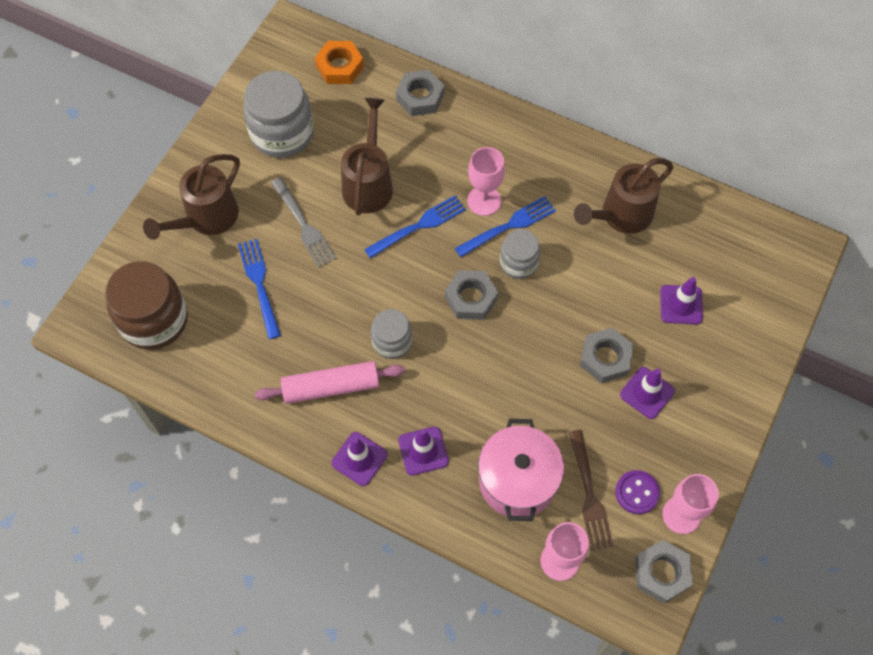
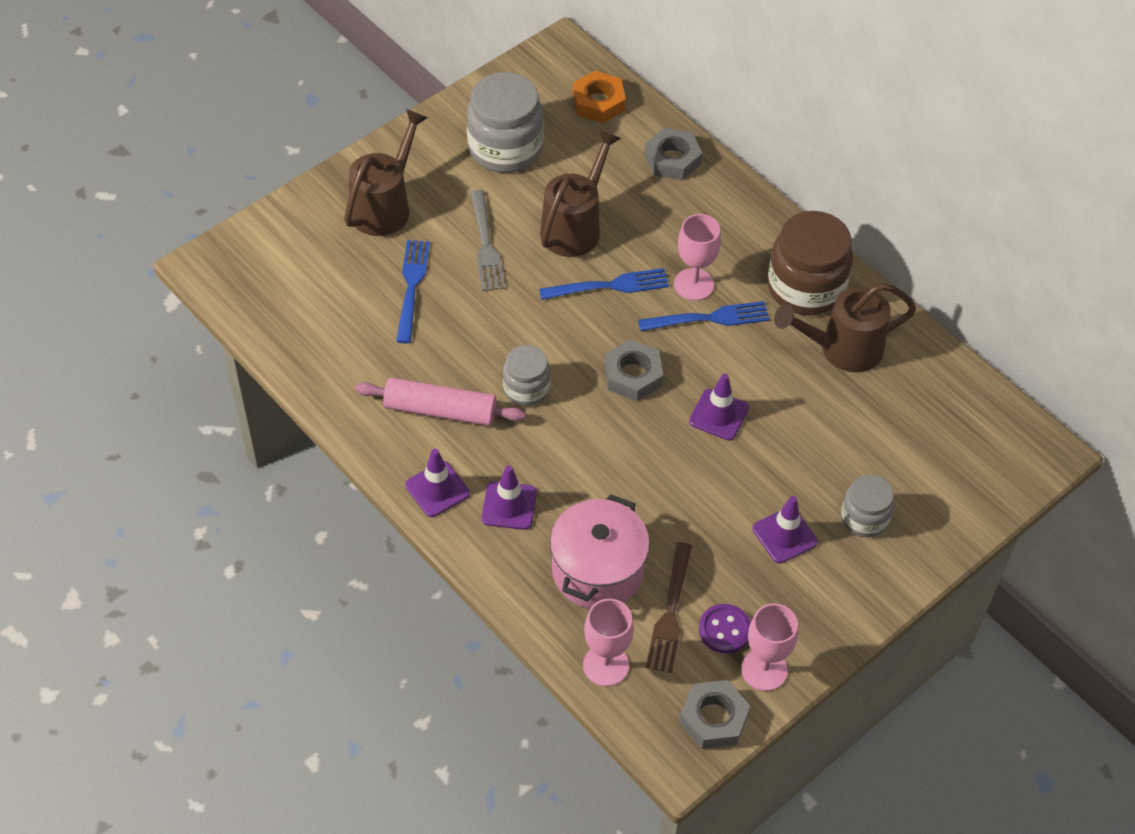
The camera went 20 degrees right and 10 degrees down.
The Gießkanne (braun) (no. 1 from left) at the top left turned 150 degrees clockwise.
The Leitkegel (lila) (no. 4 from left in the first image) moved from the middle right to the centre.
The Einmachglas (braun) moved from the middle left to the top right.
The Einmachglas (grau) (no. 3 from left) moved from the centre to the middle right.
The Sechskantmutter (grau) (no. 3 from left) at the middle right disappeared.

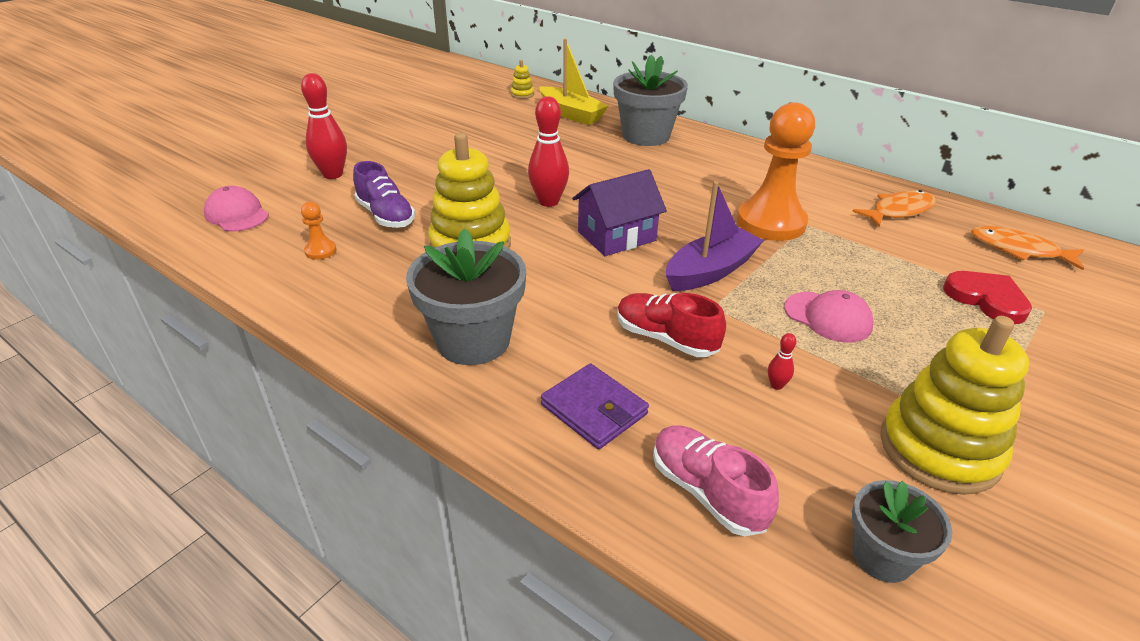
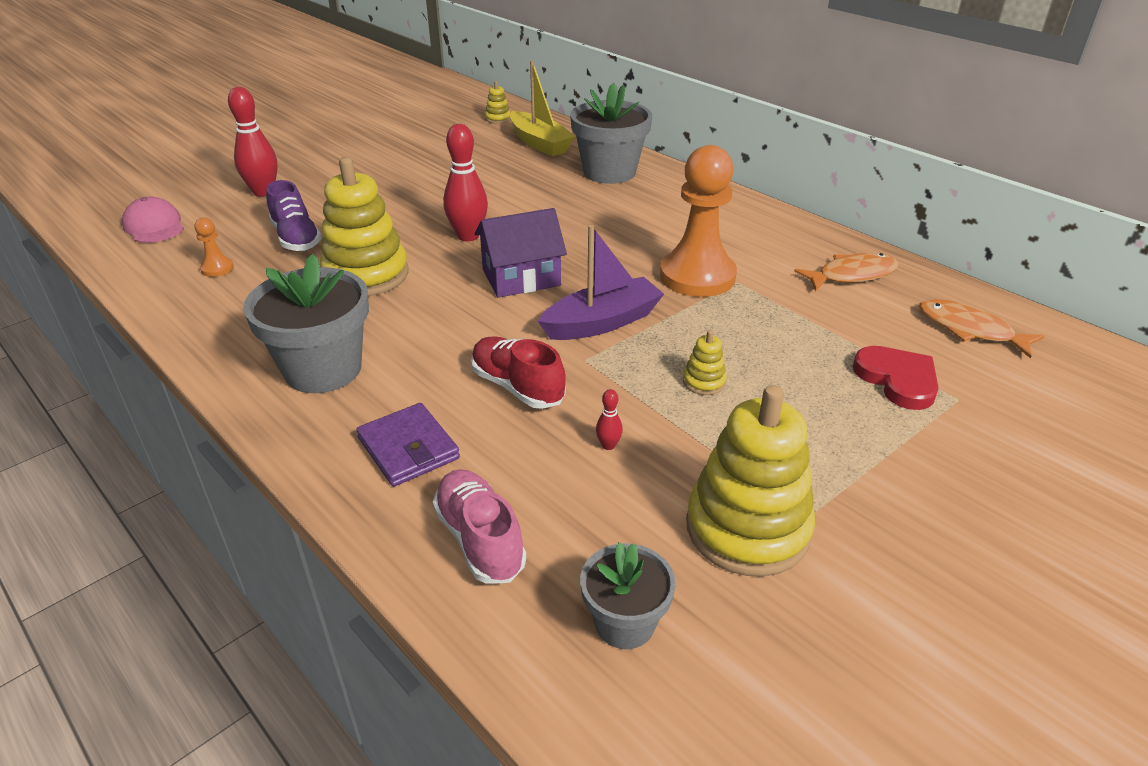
The camera went 10 degrees right and 0 degrees up.
The Kappe (rosa) (no. 2 from left) at the middle right was replaced by the Stapelspielzeug (gelb) (no. 3 from left) at the centre.

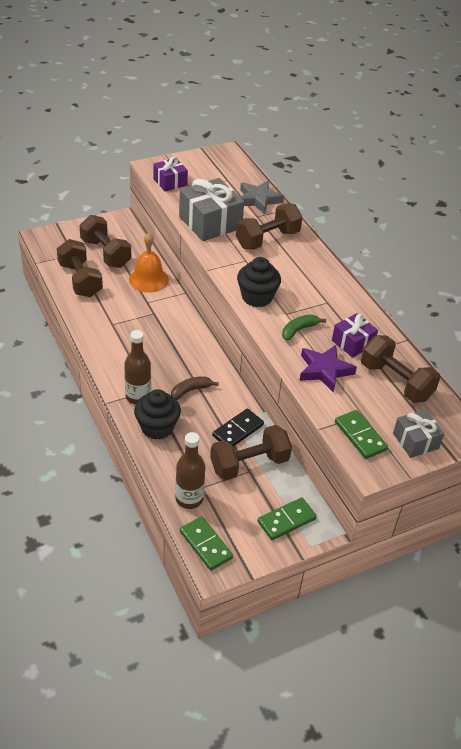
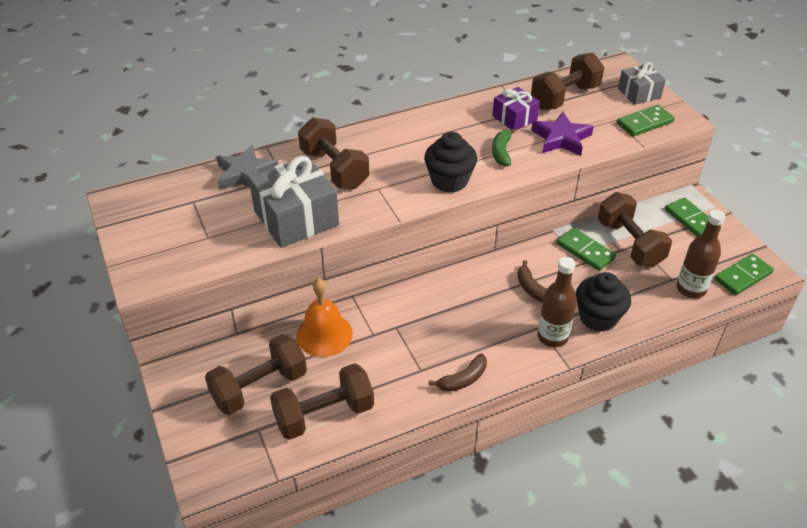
The camera went 85 degrees left and 0 degrees up.
The Banane (braun) (no. 1 from left) at the bottom centre appeared.
The Banane (grün) at the centre turned 45 degrees clockwise.
The Dominostein (schwarz) at the centre became the Dominostein (grün) (no. 1 from left) at the middle right.
The Geschenk (lila) (no. 1 from left) at the top centre disappeared.

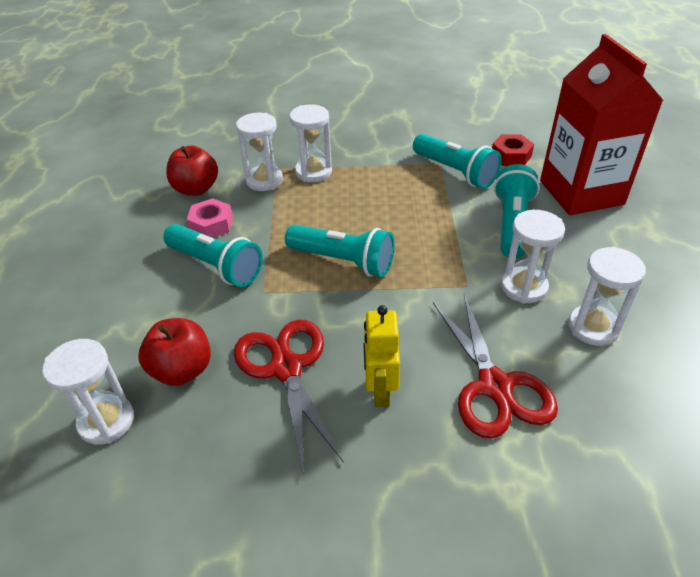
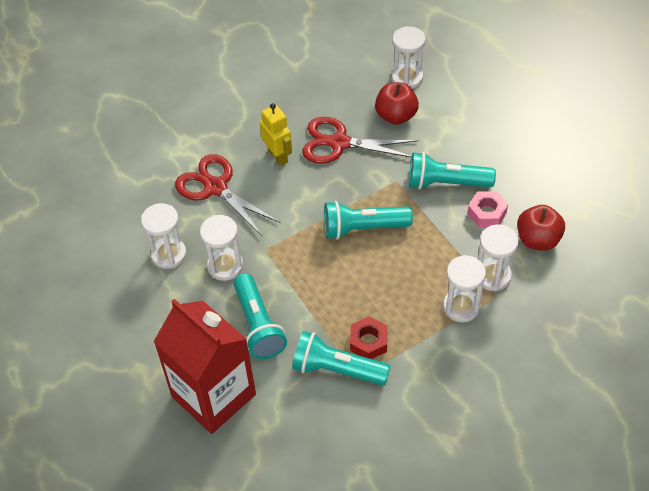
The camera went 150 degrees right and 10 degrees up.
The Schere (rot) (no. 1 from left in the first image) at the bottom centre turned 150 degrees clockwise.
The Sechskantmutter (rot) moved from the top right to the bottom centre.

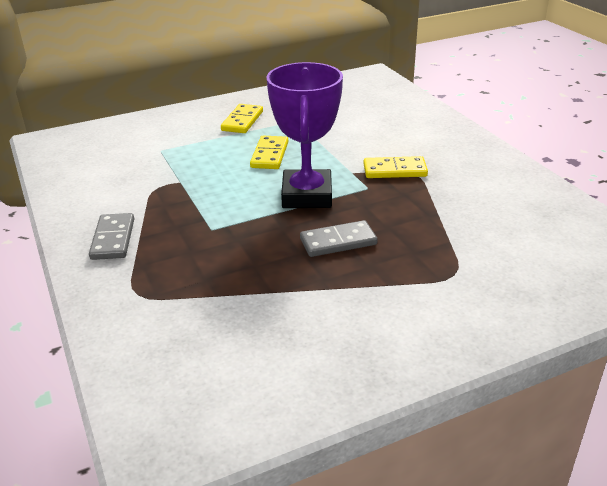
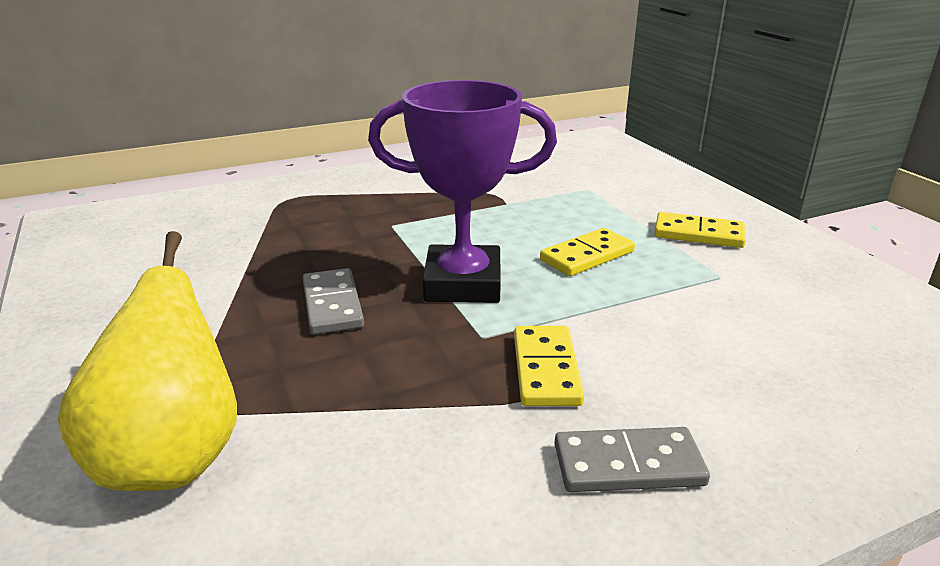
The camera went 90 degrees right and 5 degrees down.
The Birne (gelb) at the middle left appeared.
The Dominostein (gelb) (no. 2 from left) at the top centre turned 45 degrees counterclockwise.
The Dominostein (grau) (no. 1 from left in the first image) moved from the middle left to the bottom right.

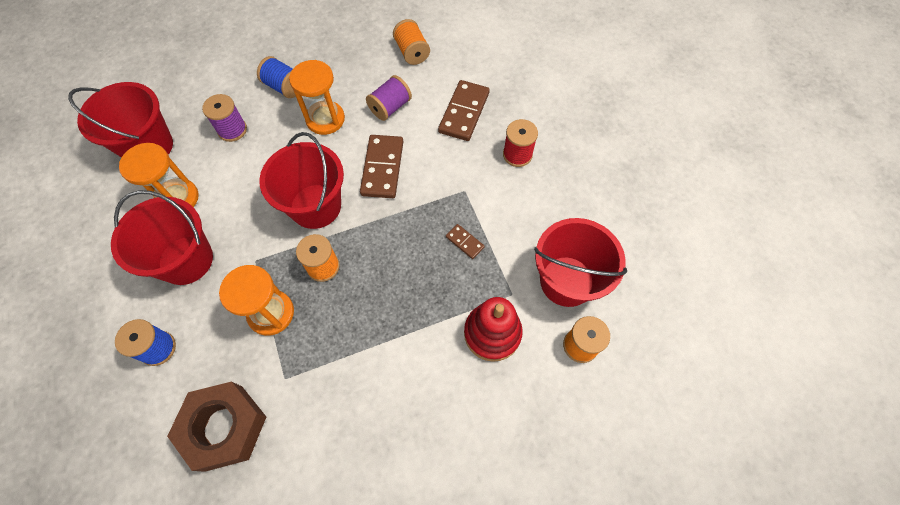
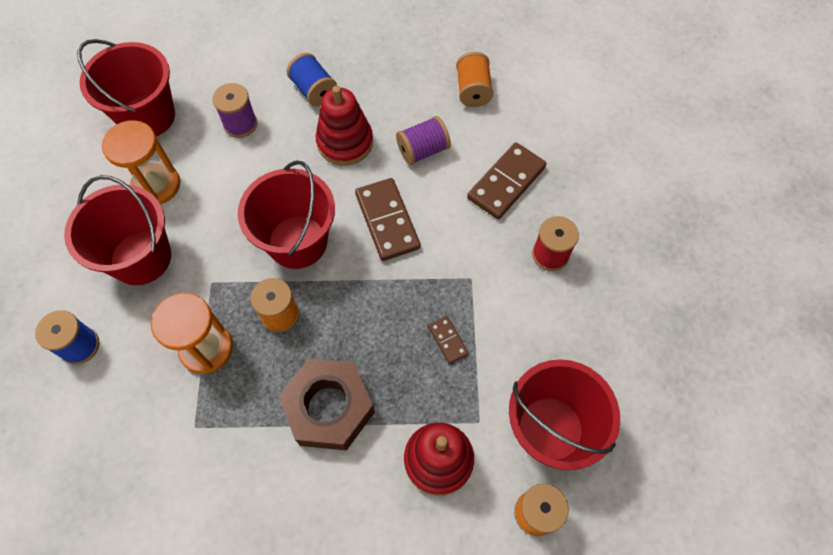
The camera went 20 degrees right and 0 degrees up.
The Sechskantmutter (braun) moved from the bottom left to the bottom centre.
The Sanduhr (orange) (no. 3 from left) at the top centre was replaced by the Stapelspielzeug (rot) (no. 1 from left) at the top centre.
The Dominostein (braun) (no. 1 from left) at the top centre turned 45 degrees counterclockwise.

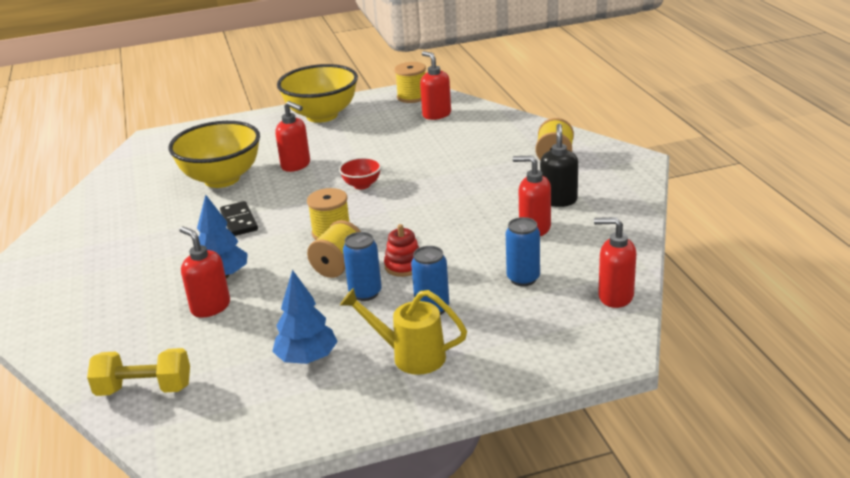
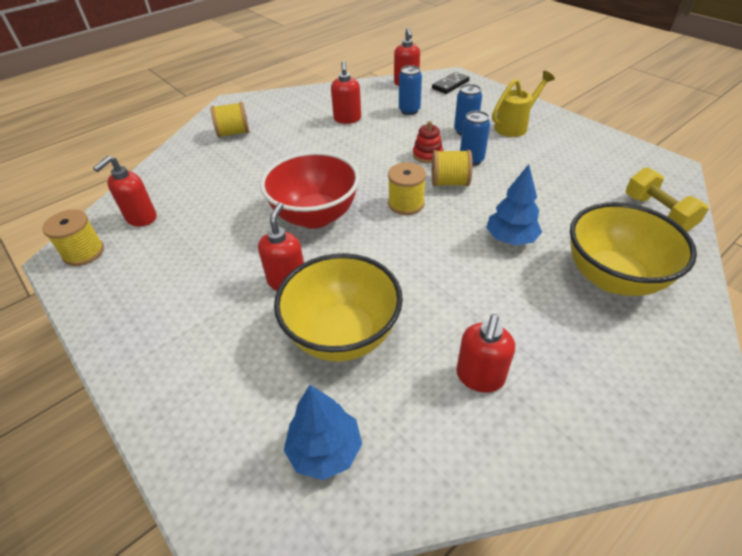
The camera went 115 degrees left and 15 degrees up.
The Schüssel (rot) at the centre changed to 2.17 times the size.
The Baum (blau) (no. 2 from left in the first image) moved from the centre to the bottom centre.
The Dominostein (schwarz) moved from the middle left to the top centre.
The Seifenspender (rot) (no. 1 from left in the first image) moved from the middle left to the centre.
The Gießkanne (gelb) at the bottom centre turned 120 degrees counterclockwise.
The Schüssel (gelb) (no. 2 from left) moved from the top centre to the middle right.
The Seifenspender (schwarz) at the centre disappeared.

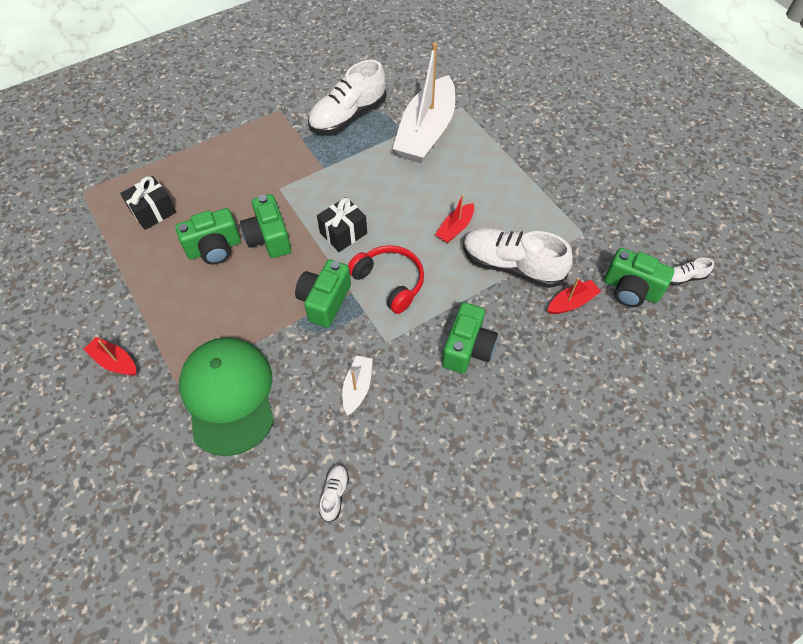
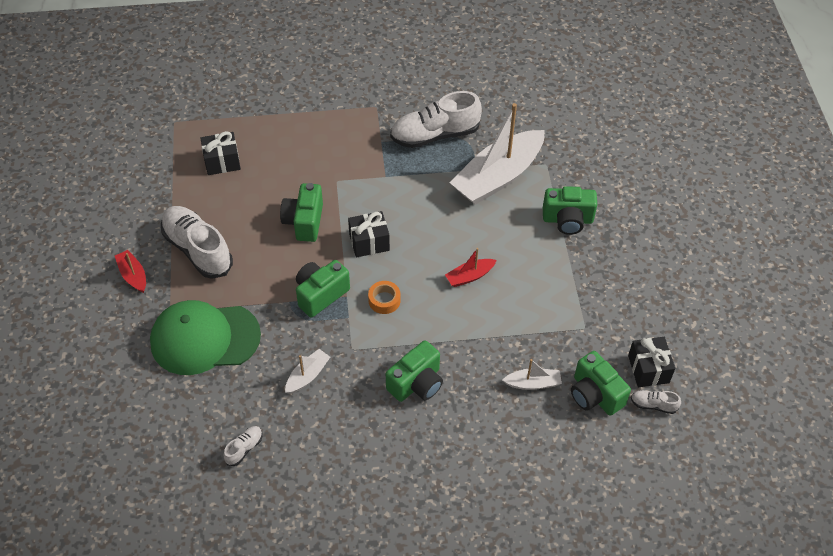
The camera went 25 degrees right and 5 degrees down.
The Kappe (grün) at the middle left turned 105 degrees counterclockwise.
The Schuh (weiß) (no. 3 from left in the first image) moved from the centre to the middle left.
The Kopfhörer (rot) at the centre was replaced by the Klebeband (orange) at the centre.
The Boot (rot) (no. 3 from left) at the middle right became the Boot (weiß) (no. 3 from left) at the bottom centre.
The Kamera (grün) (no. 1 from left in the first image) moved from the middle left to the middle right.
The Geschenk (schwarz) (no. 3 from left) at the middle right appeared.

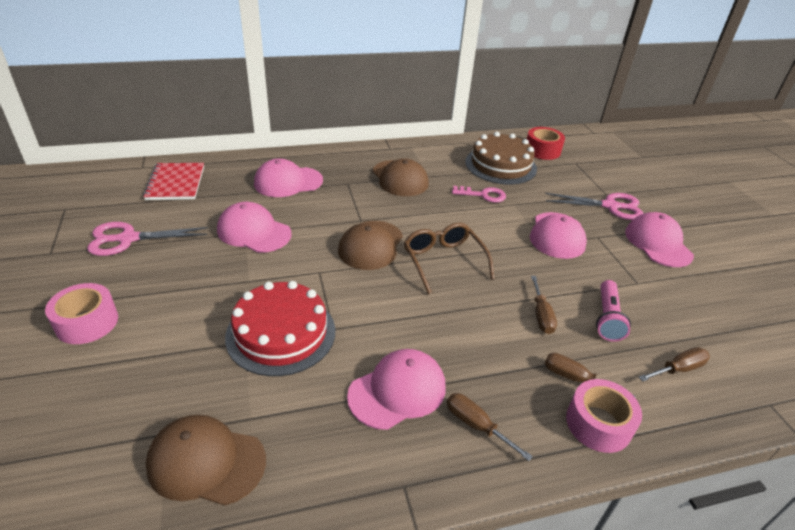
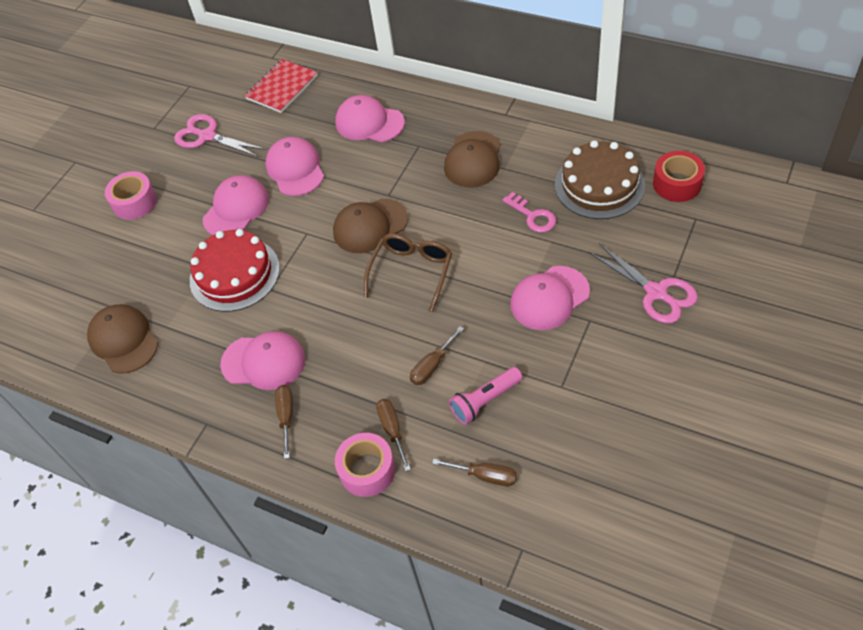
The camera went 50 degrees right and 15 degrees up.
The Kappe (rosa) (no. 5 from left in the first image) moved from the middle right to the top left.

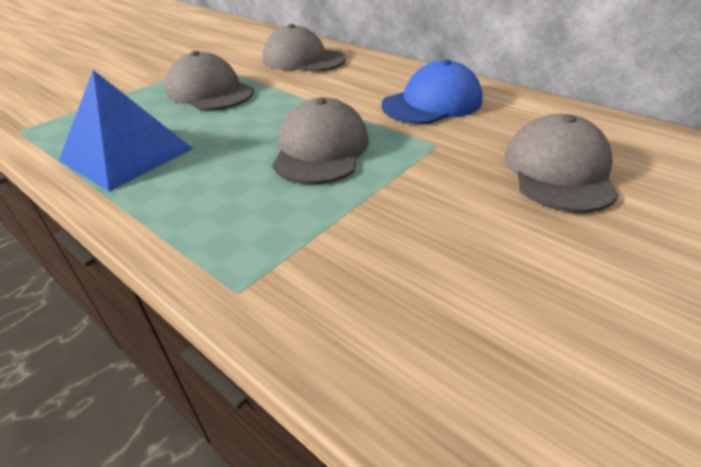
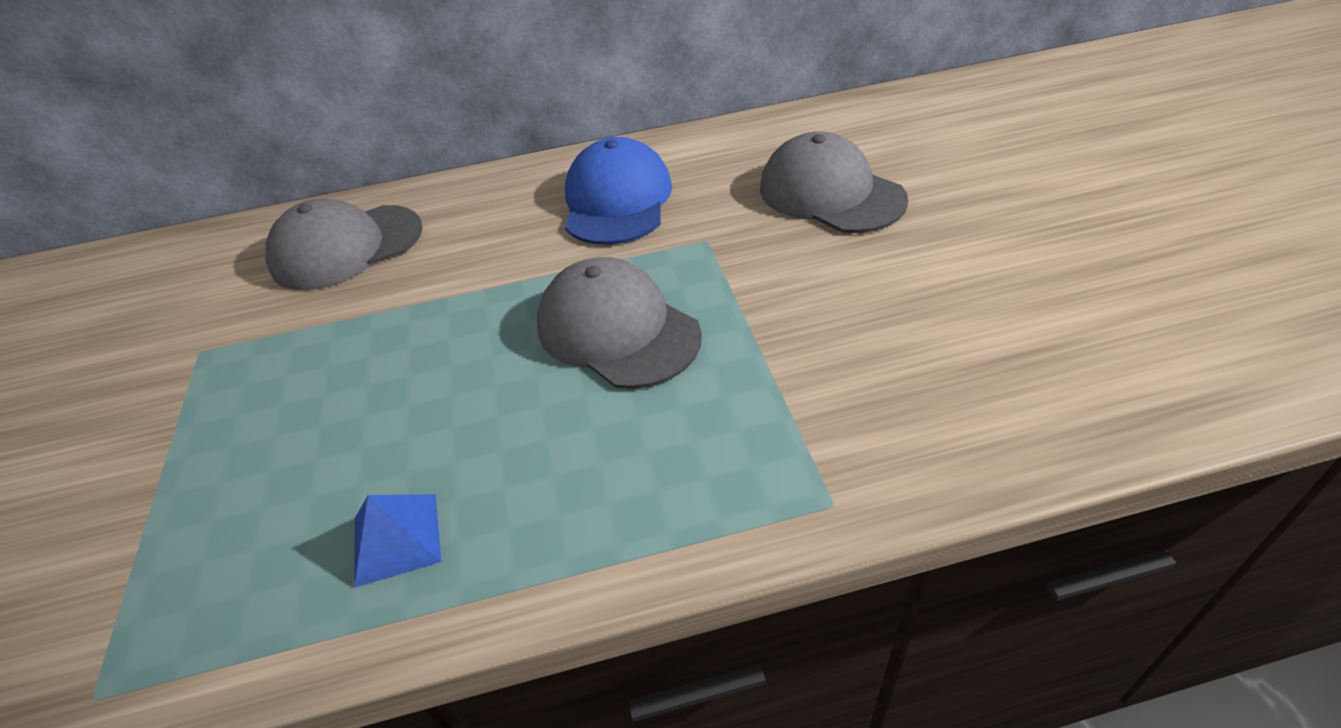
The camera went 50 degrees left and 5 degrees up.
The Pyramide (blau) at the top left changed to 0.50 times the size.
The Kappe (grau) (no. 1 from left) at the top left disappeared.

